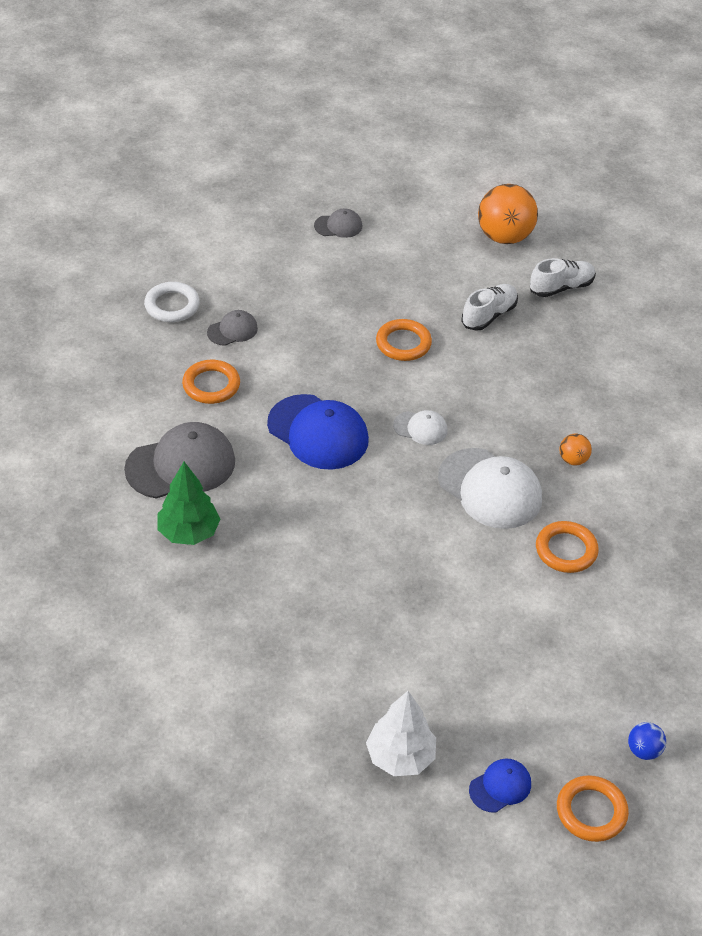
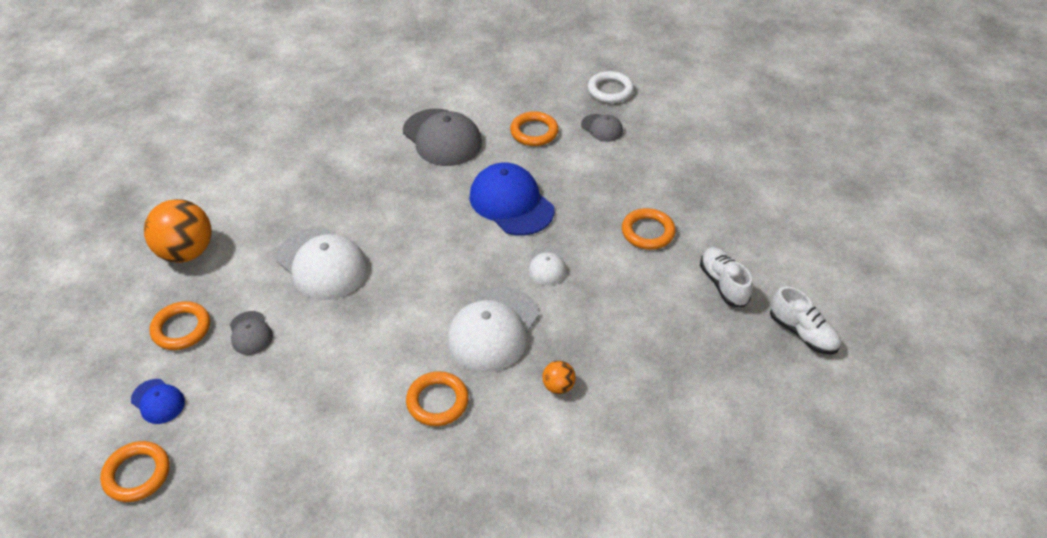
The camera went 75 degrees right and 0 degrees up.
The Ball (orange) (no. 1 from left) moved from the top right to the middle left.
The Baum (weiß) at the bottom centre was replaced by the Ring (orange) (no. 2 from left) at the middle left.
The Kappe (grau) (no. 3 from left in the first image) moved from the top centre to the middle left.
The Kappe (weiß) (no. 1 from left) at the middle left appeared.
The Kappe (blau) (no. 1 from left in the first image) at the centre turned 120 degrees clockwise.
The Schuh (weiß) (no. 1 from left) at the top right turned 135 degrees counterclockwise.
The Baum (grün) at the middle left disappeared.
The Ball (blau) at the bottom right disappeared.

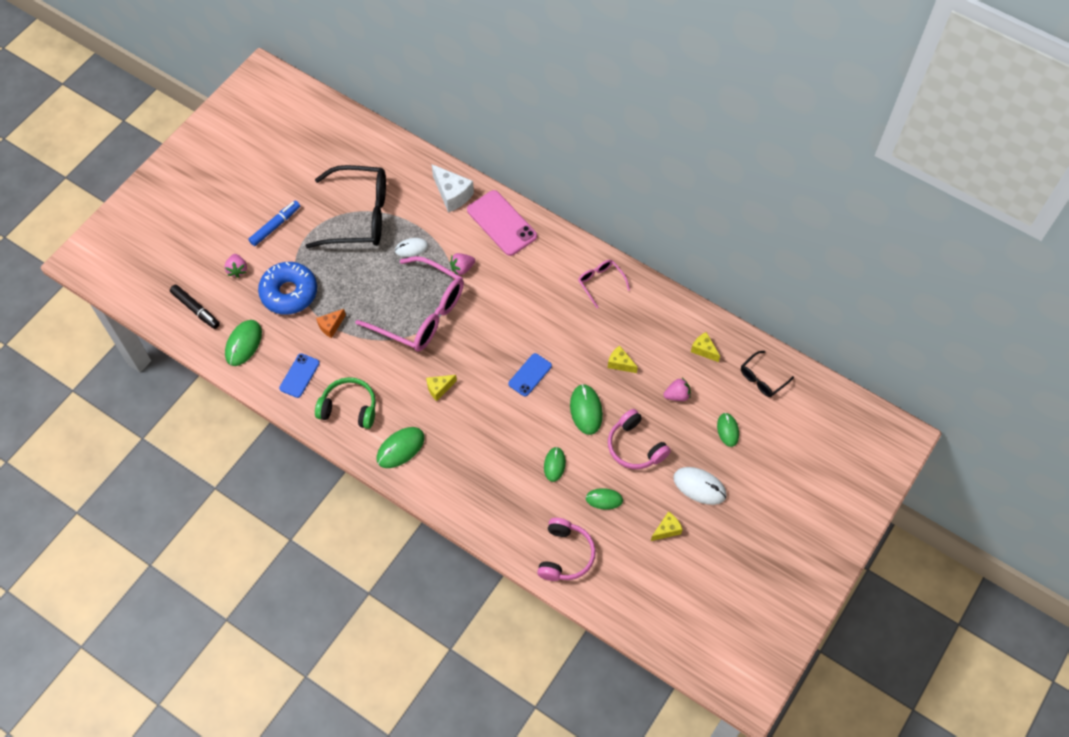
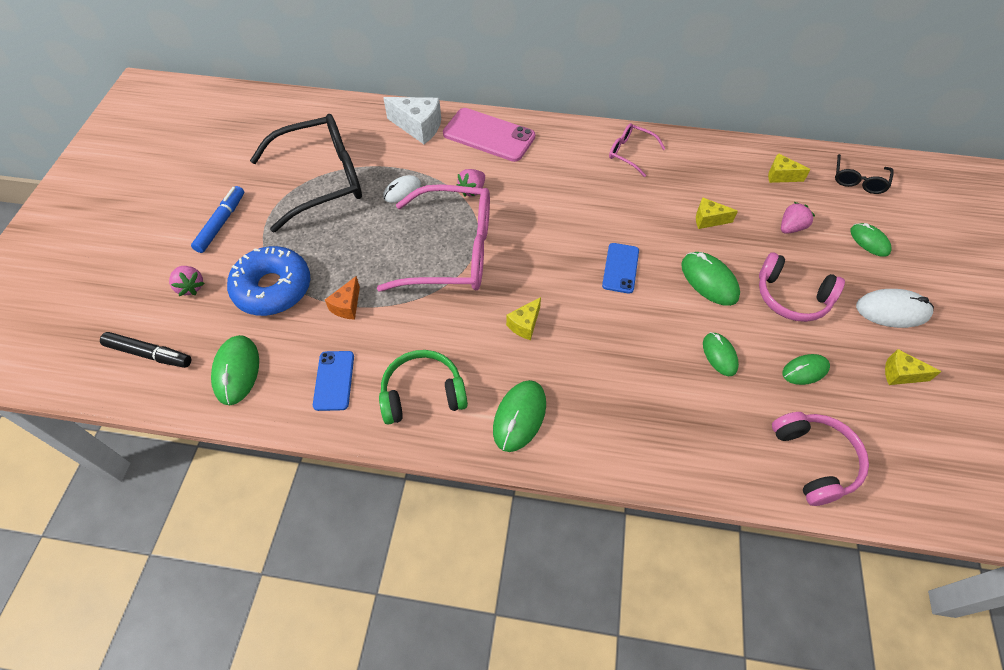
The camera went 25 degrees left and 5 degrees down.
The Käse (gelb) (no. 3 from left in the first image) at the bottom centre turned 105 degrees counterclockwise.

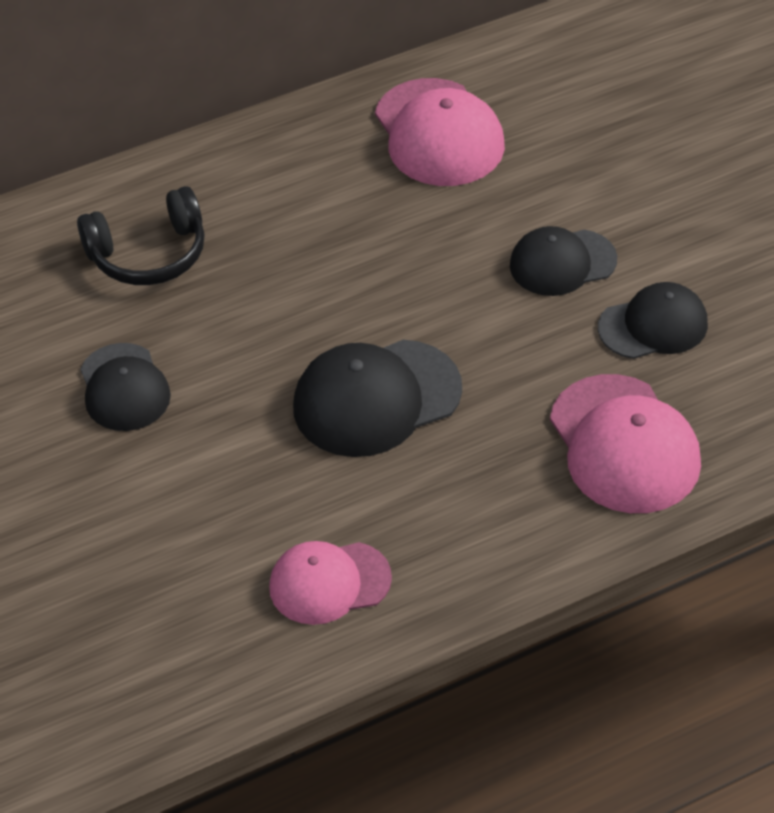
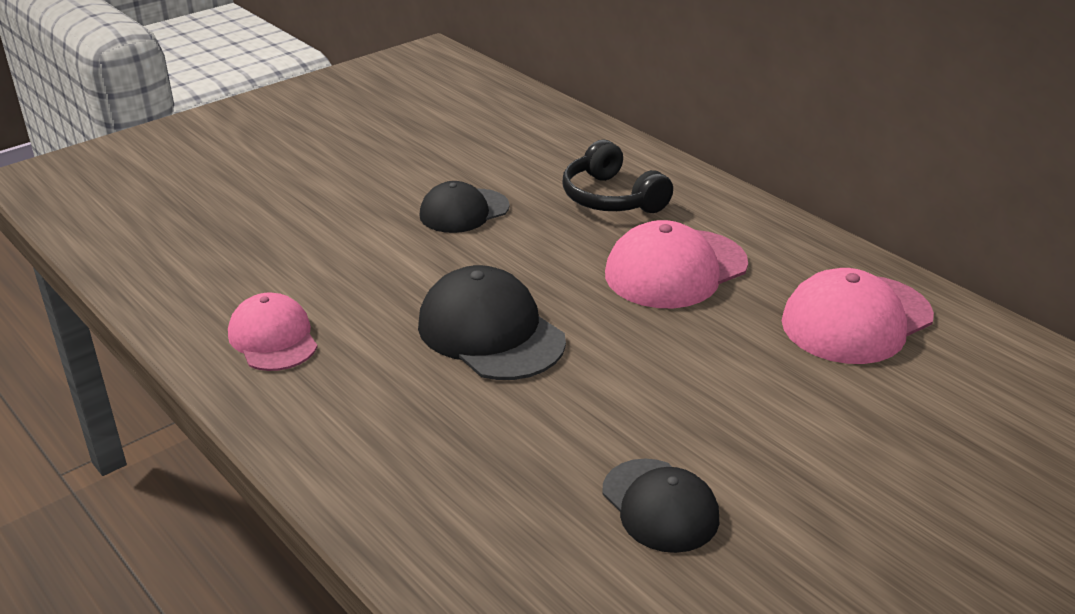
The camera went 75 degrees right and 15 degrees down.
The Kappe (rosa) (no. 3 from left in the first image) moved from the middle right to the centre.
The Kappe (schwarz) (no. 3 from left) at the top right disappeared.

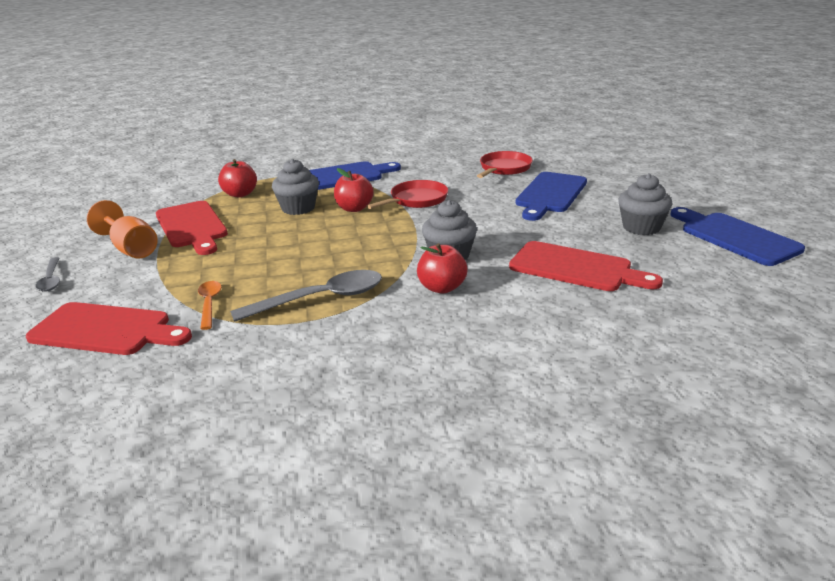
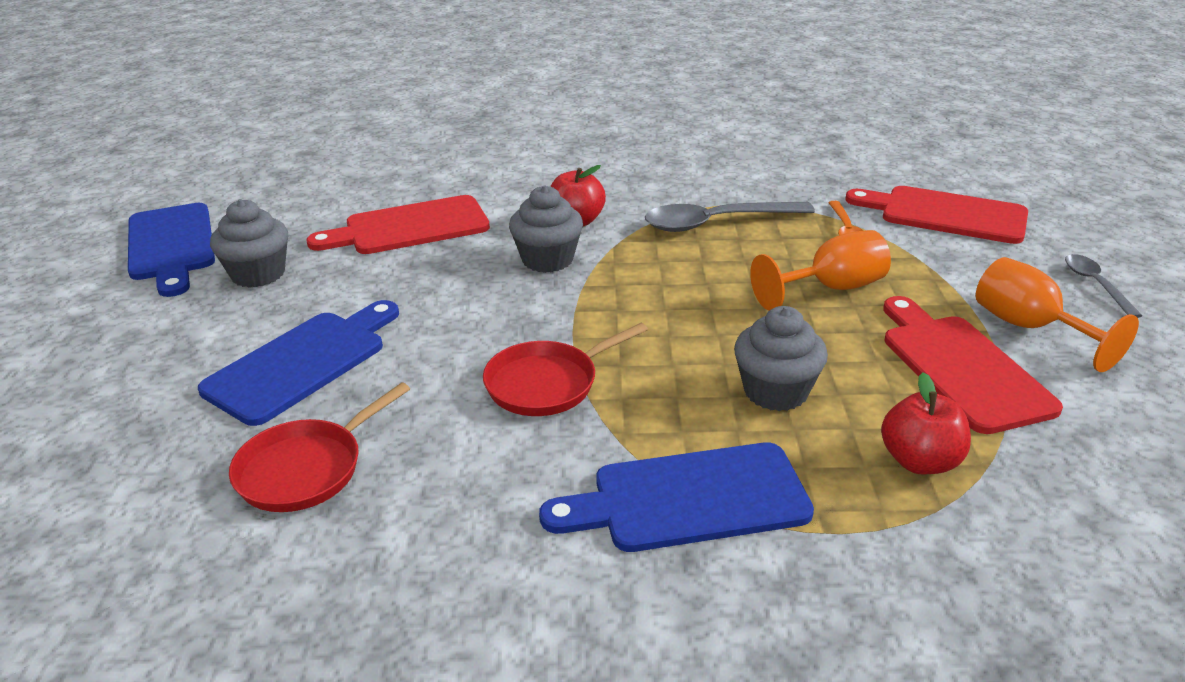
The camera went 170 degrees left and 5 degrees up.
The Schneidebrett (rot) (no. 3 from left in the first image) at the middle right turned 60 degrees counterclockwise.
The Kelch (orange) (no. 1 from left) at the middle right appeared.
The Apfel (rot) (no. 2 from left) at the top centre disappeared.

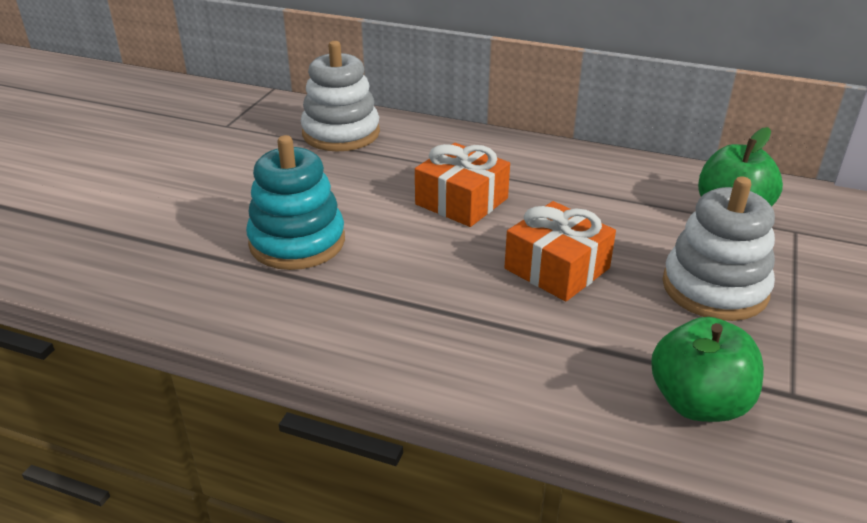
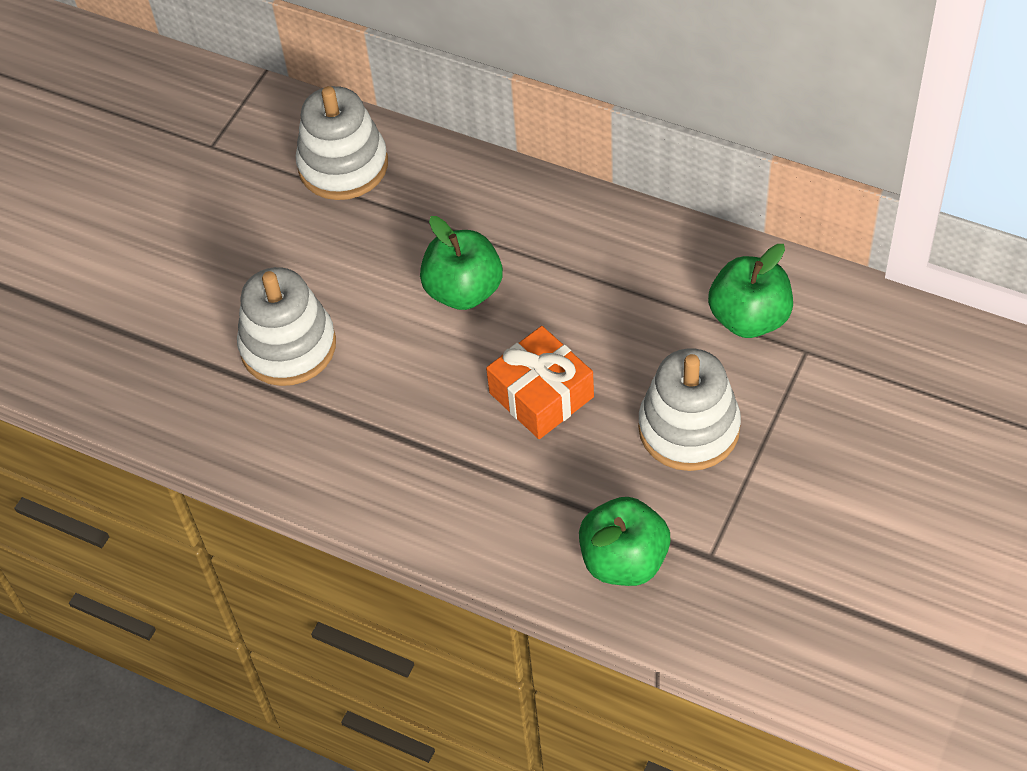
The camera went 10 degrees right and 20 degrees up.
The Stapelspielzeug (türkis) at the centre became the Stapelspielzeug (weiß) (no. 1 from left) at the middle left.
The Geschenk (orange) (no. 1 from left) at the centre was replaced by the Apfel (grün) (no. 1 from left) at the centre.

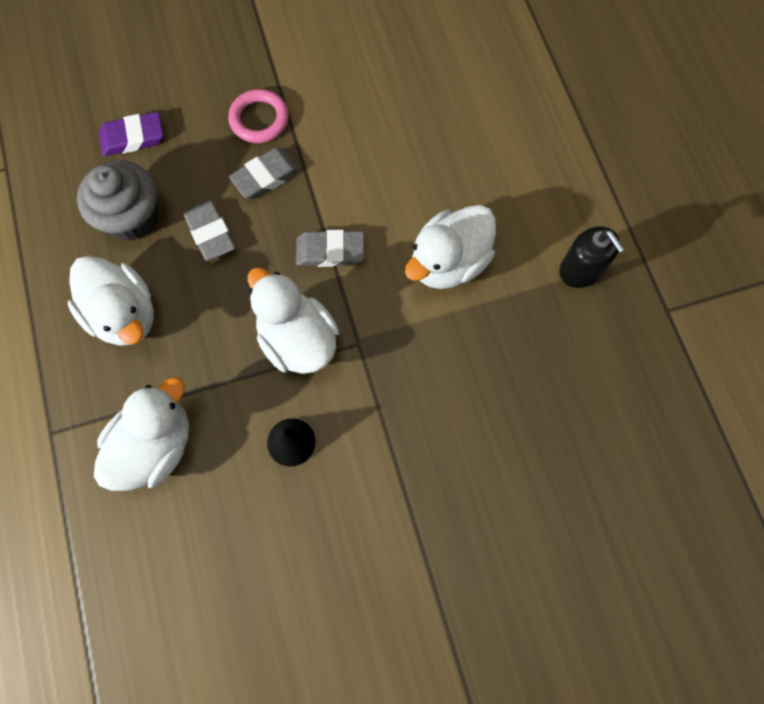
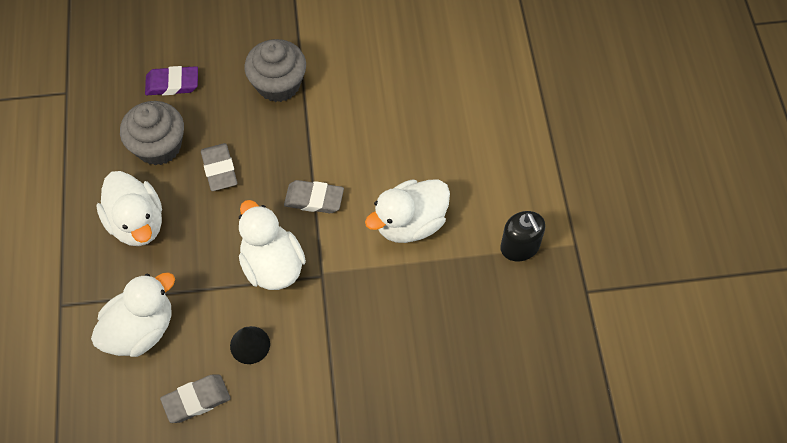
The camera went 10 degrees right and 10 degrees down.
The Radiergummi (grau) (no. 2 from left in the first image) moved from the top centre to the bottom left.
The Ring (rosa) at the top centre was replaced by the Muffin (grau) (no. 2 from left) at the top centre.

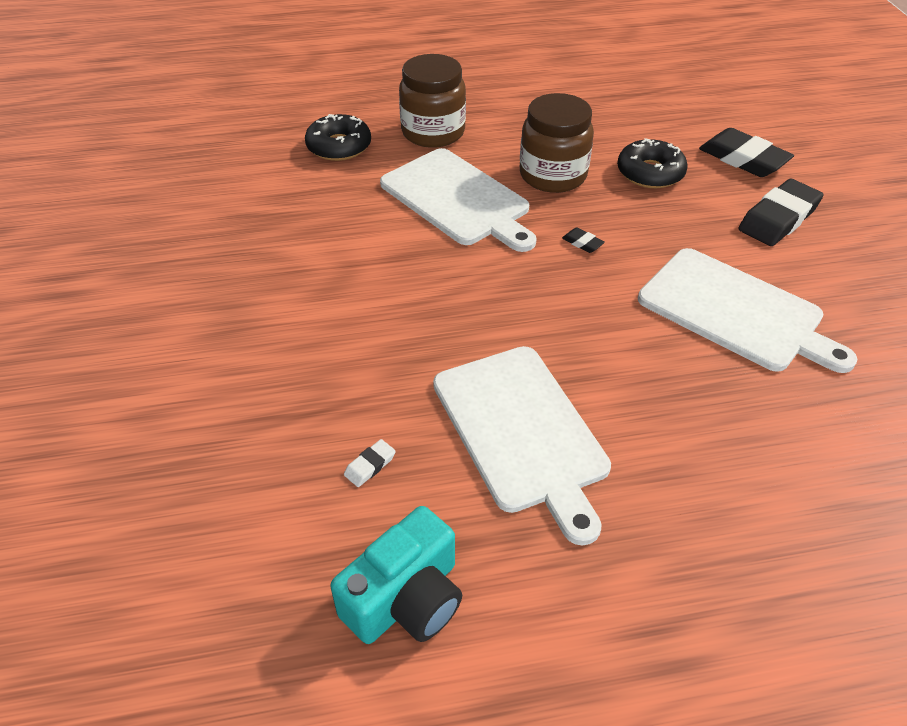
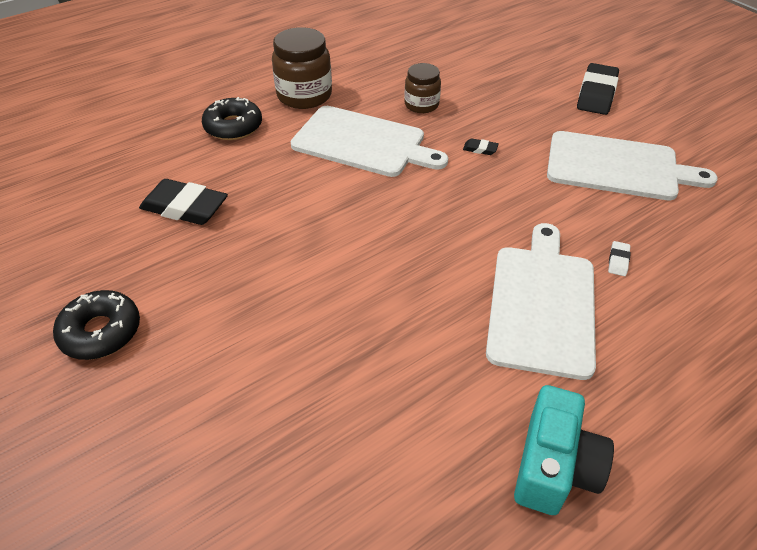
The camera went 25 degrees left and 0 degrees up.
The Donut (schwarz) (no. 2 from left in the first image) moved from the top right to the middle left.
The Radiergummi (schwarz) (no. 2 from left in the first image) moved from the top right to the middle left.
The Einmachglas (braun) (no. 2 from left) at the top centre changed to 0.62 times the size.
The Schneidebrett (weiß) (no. 2 from left) at the centre turned 120 degrees counterclockwise.
The Radiergummi (weiß) moved from the centre to the middle right.

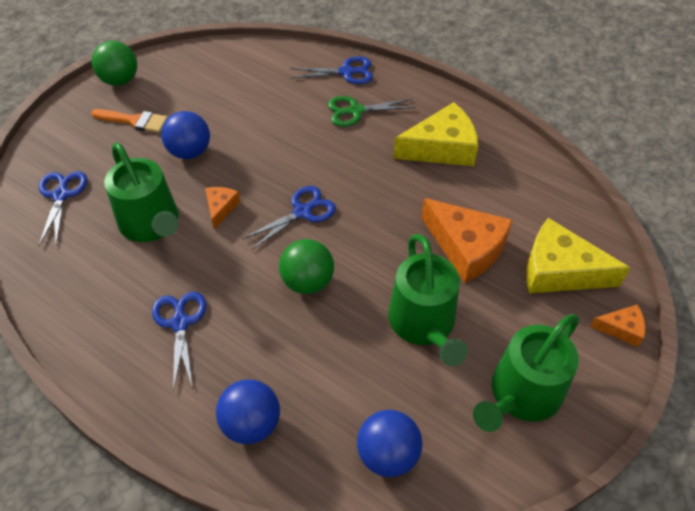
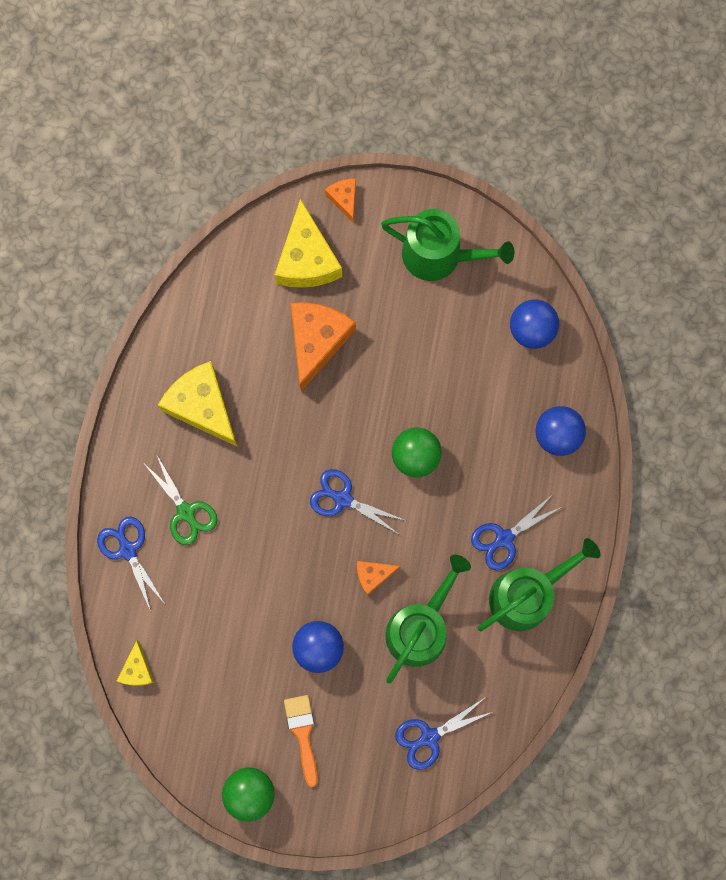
The camera went 115 degrees left and 25 degrees up.
The Käse (gelb) (no. 1 from left) at the bottom left appeared.
The Gießkanne (grün) (no. 2 from left in the first image) moved from the centre to the middle right.

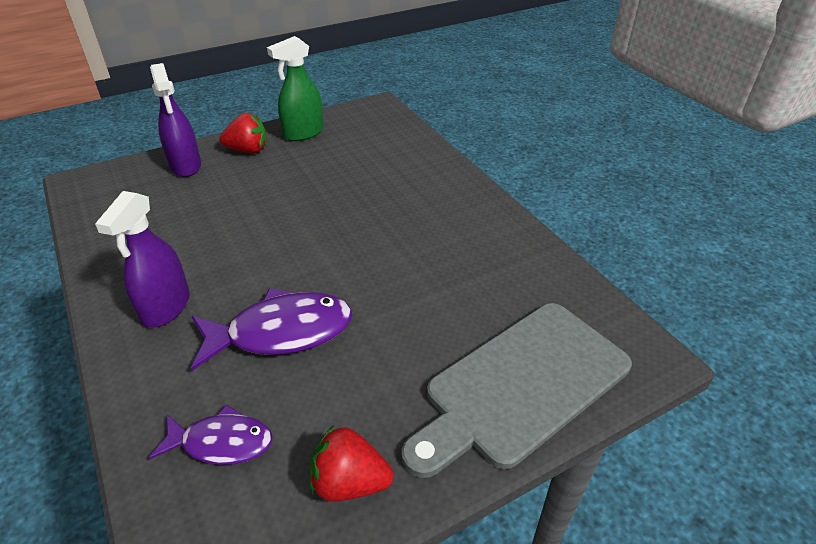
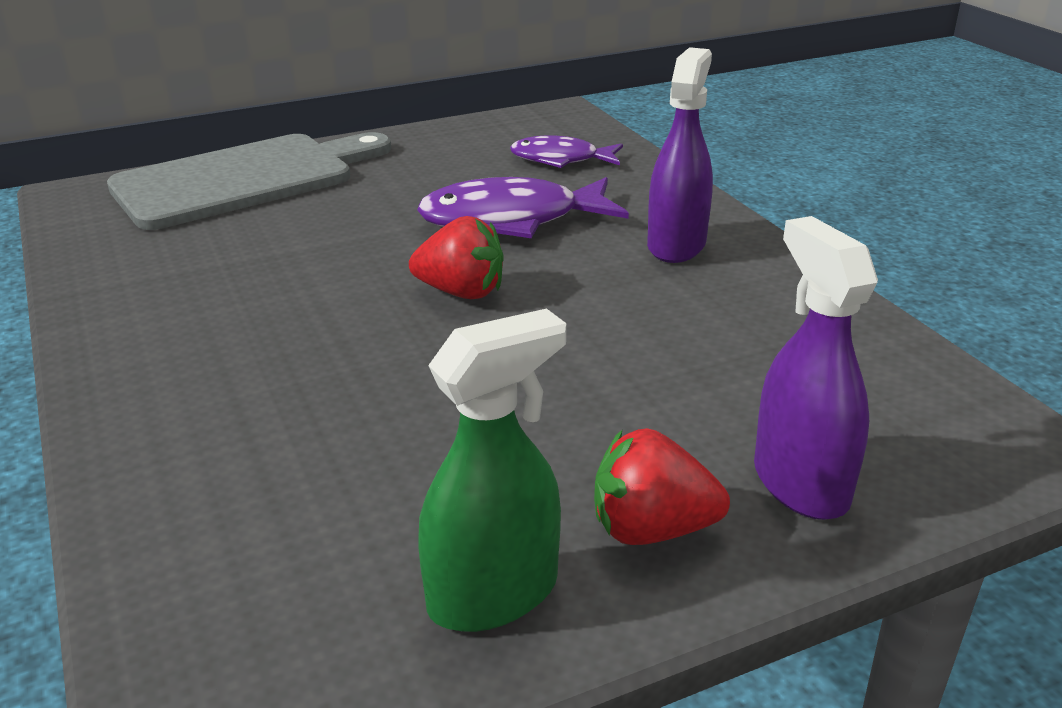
The camera went 175 degrees left and 10 degrees down.
The Erdbeere (rot) (no. 2 from left in the first image) moved from the bottom centre to the centre.

